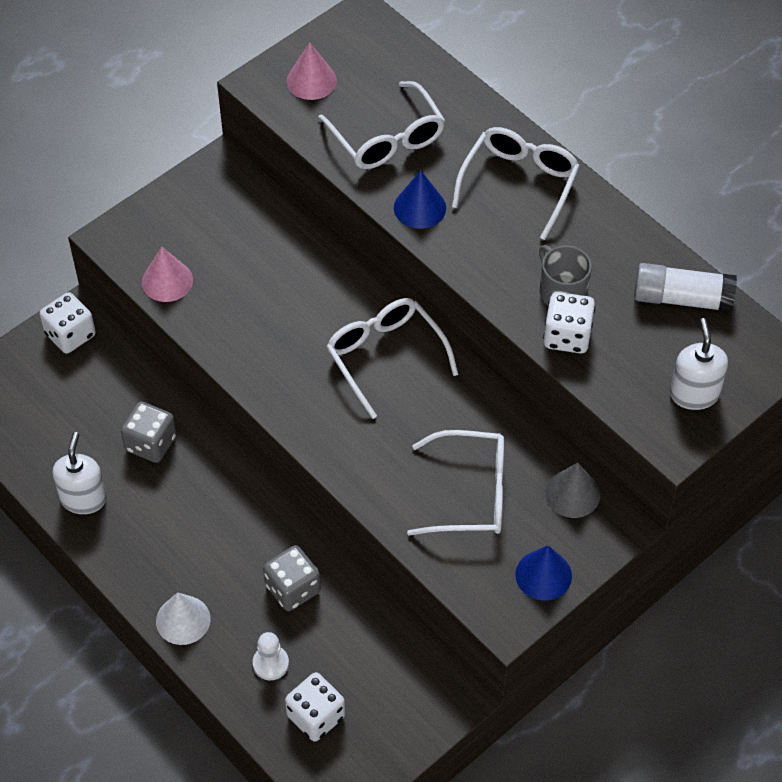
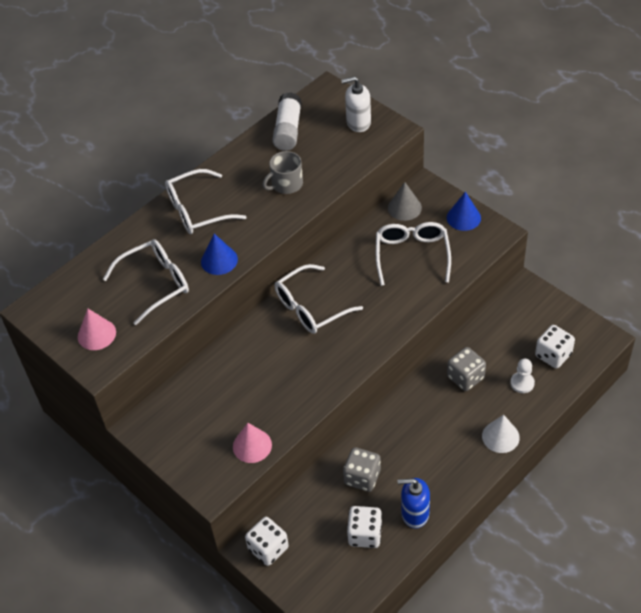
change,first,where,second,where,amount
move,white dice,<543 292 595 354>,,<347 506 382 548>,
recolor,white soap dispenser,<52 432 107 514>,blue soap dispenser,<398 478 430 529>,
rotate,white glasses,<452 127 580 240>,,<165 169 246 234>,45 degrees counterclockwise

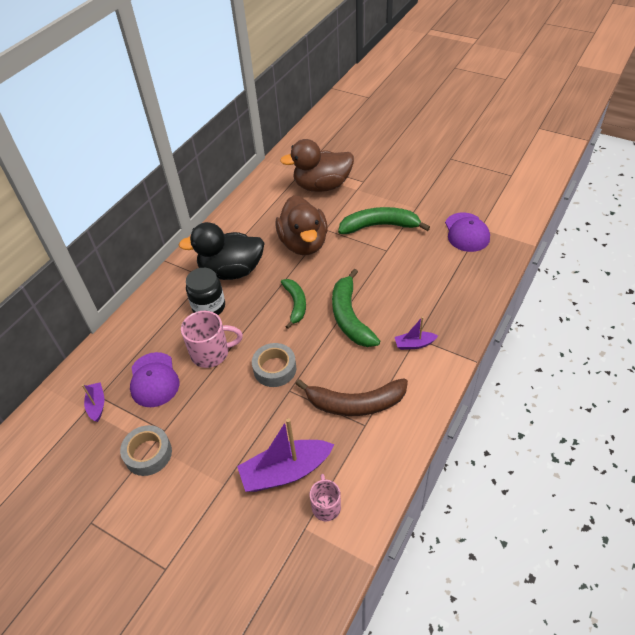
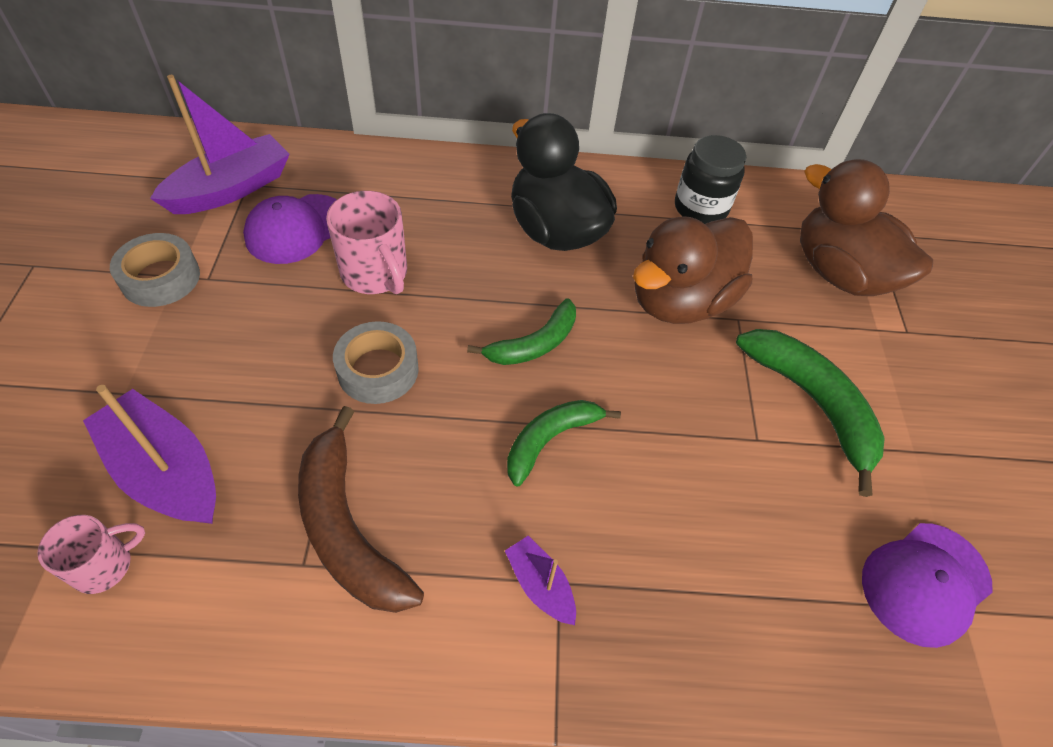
change,first,where,second,where,amount
move,black jar,<186 268 225 315>,,<675 135 746 224>,
resize,purple boat,<82 382 105 422>,,<150 75 290 214>,x1.96
resize,green banana,<332 269 380 347>,,<507 400 621 486>,x0.65

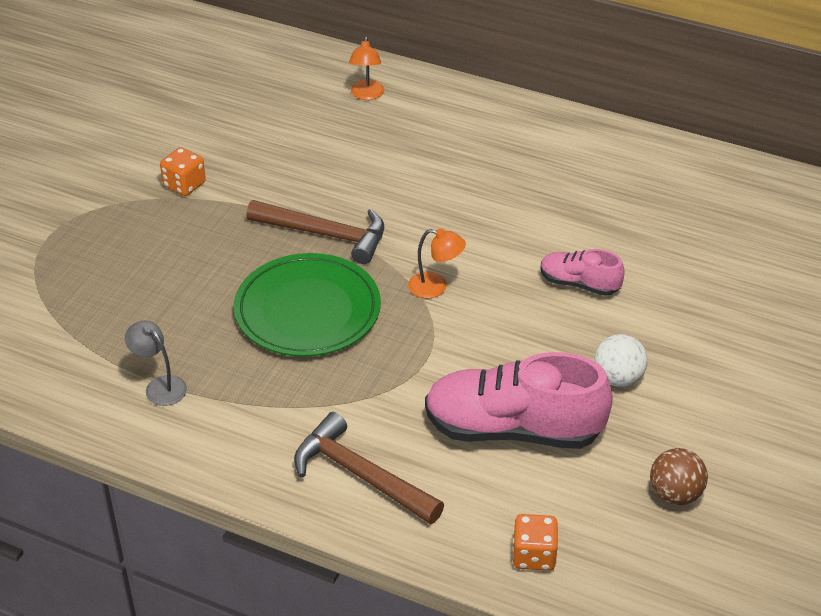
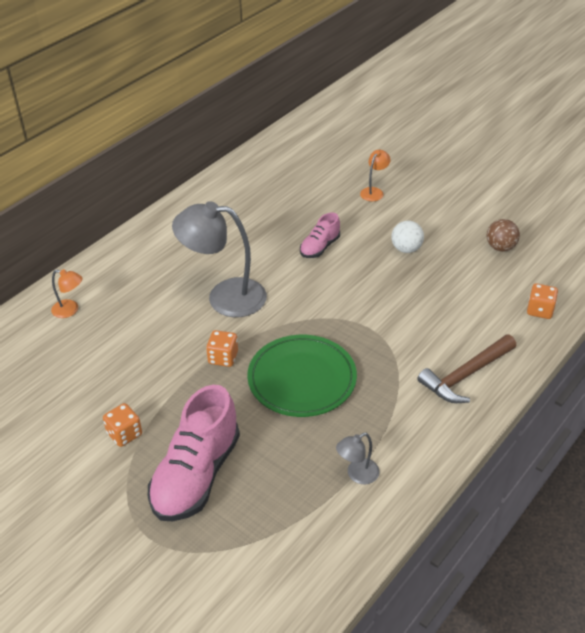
change,first,where,second,where,amount
insert,,,grey lamp,<172 201 267 317>,
move,orange lamp,<408 228 466 299>,,<360 150 391 201>,
move,pink shoe,<425 352 613 449>,,<148 385 240 521>,
replace,brown hammer,<246 200 384 264>,orange dice,<206 330 238 367>,

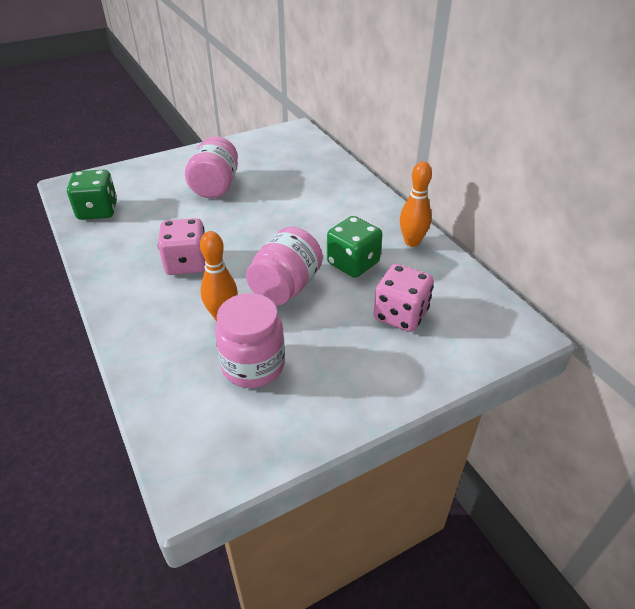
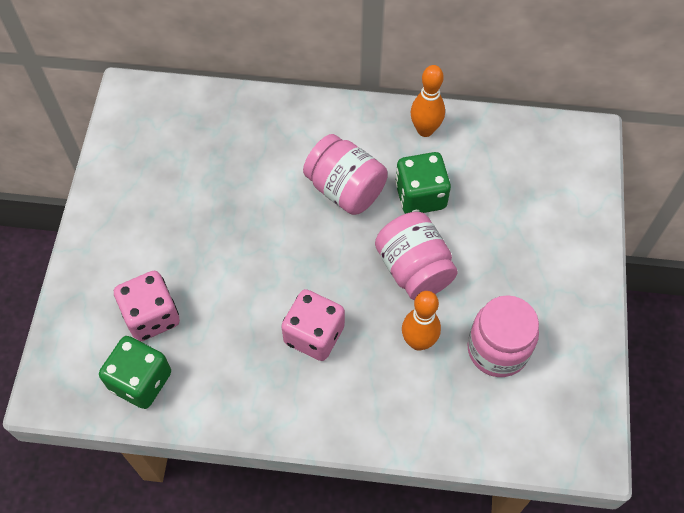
change,first,where,second,where,amount
move,pink jar,<185 136 238 198>,,<303 134 388 215>,
move,pink dice,<373 264 434 332>,,<114 271 180 342>,

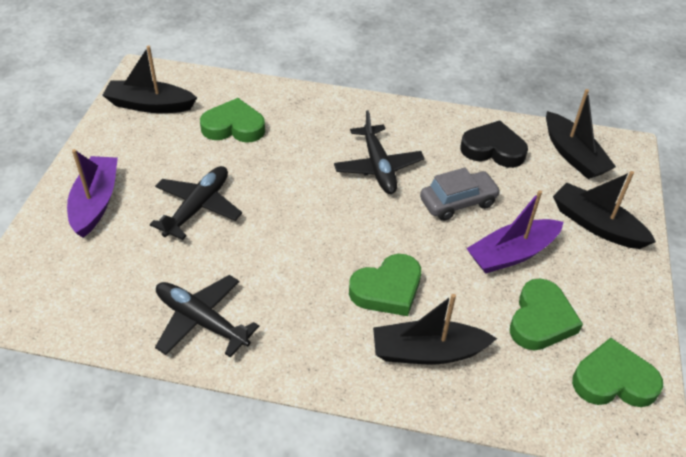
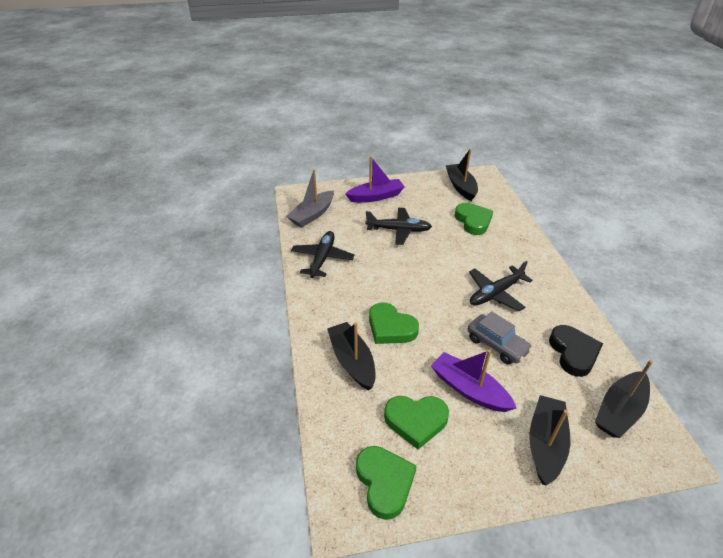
change,first,where,second,where,amount
insert,,,grey boat,<286 170 334 228>,

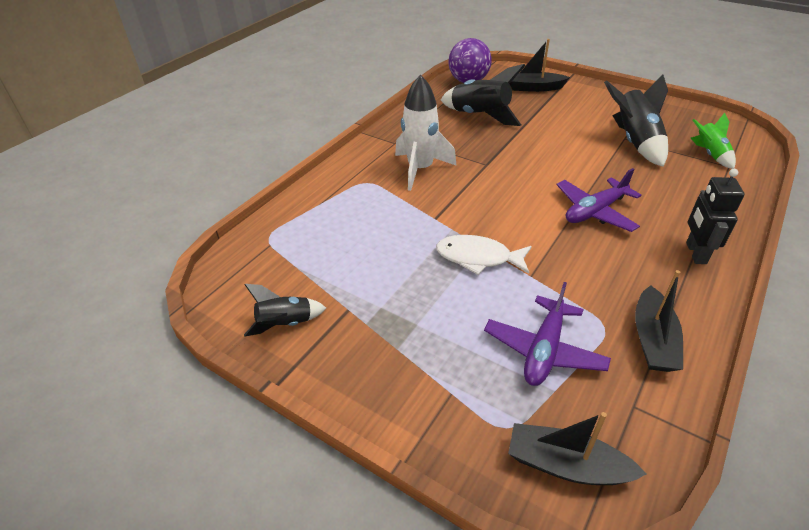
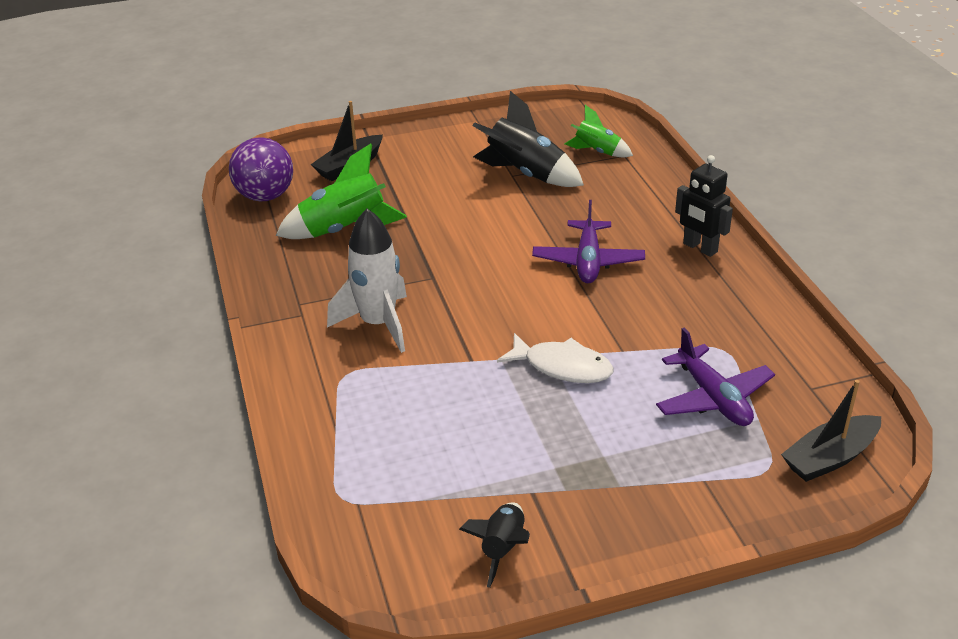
change,first,where,second,where,amount
delete,black boat,<635 270 683 372>,,,
recolor,black rocket,<441 64 525 126>,green rocket,<276 143 407 239>,
rotate,white fish,<436 235 532 275>,,<497 333 614 383>,120 degrees counterclockwise

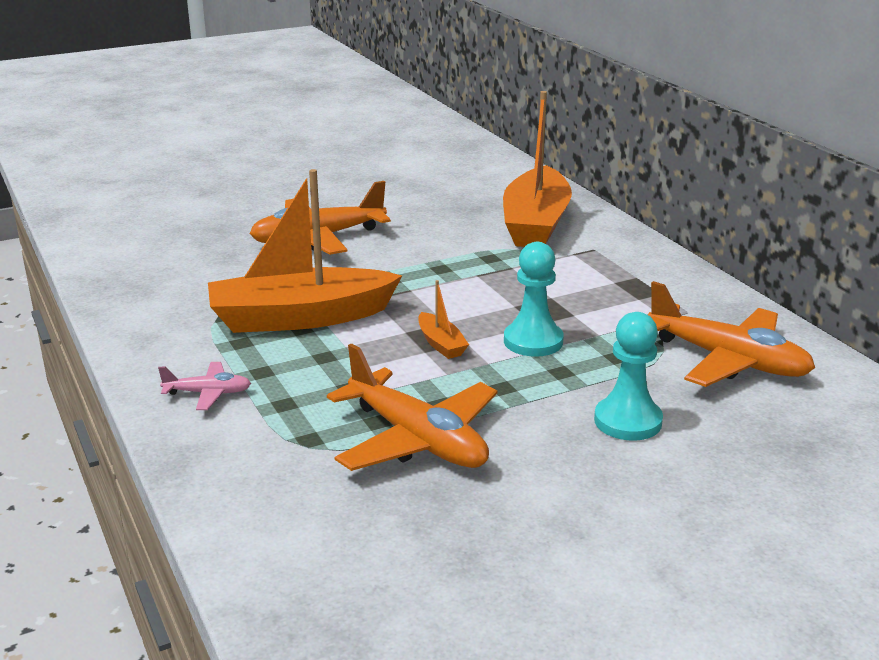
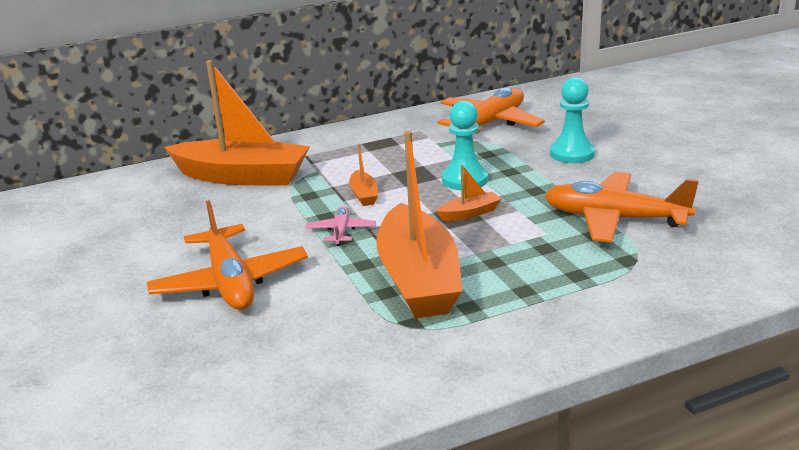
change,first,where,second,where,amount
insert,,,orange boat,<349 144 378 206>,
move,pink plane,<158 362 251 410>,,<305 206 376 246>,
rotate,orange plane,<327 343 497 471>,,<544 172 699 243>,120 degrees counterclockwise

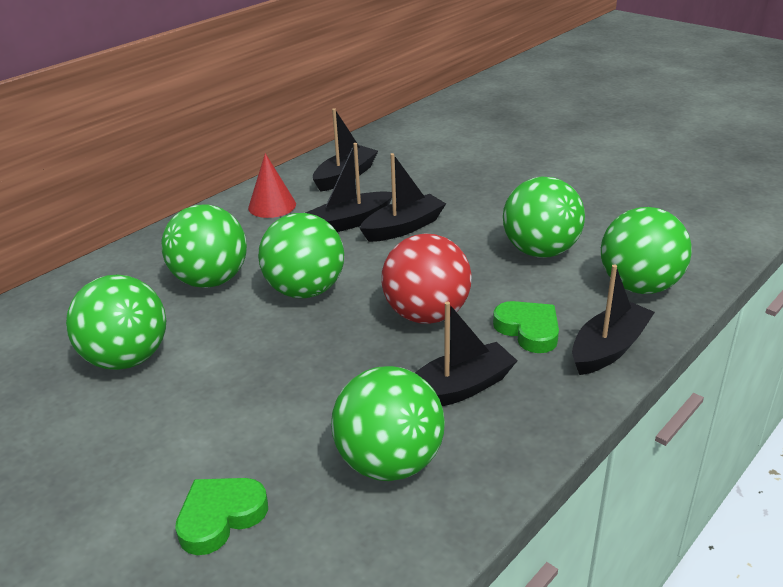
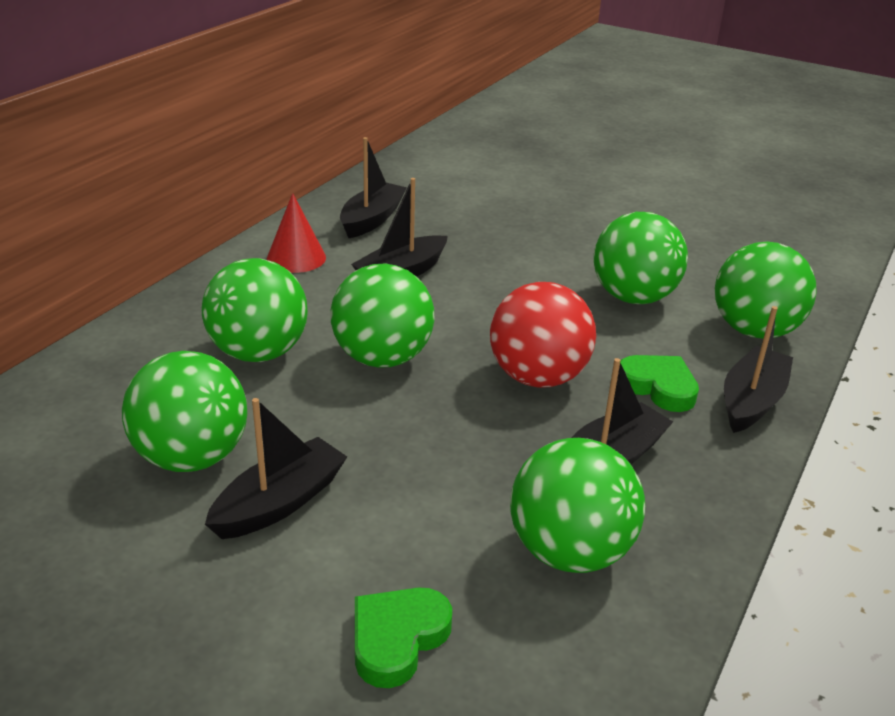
change,first,where,second,where,amount
move,black boat,<359 153 446 242>,,<205 398 347 539>,

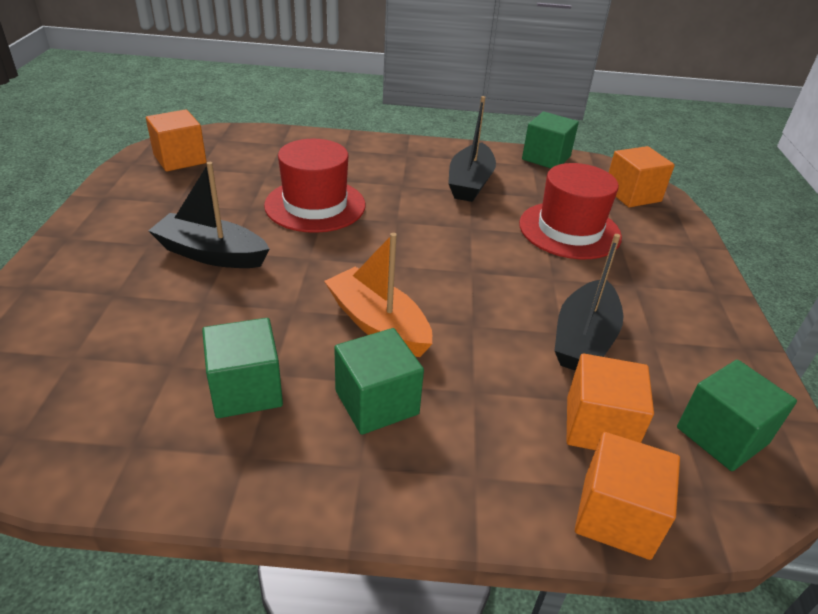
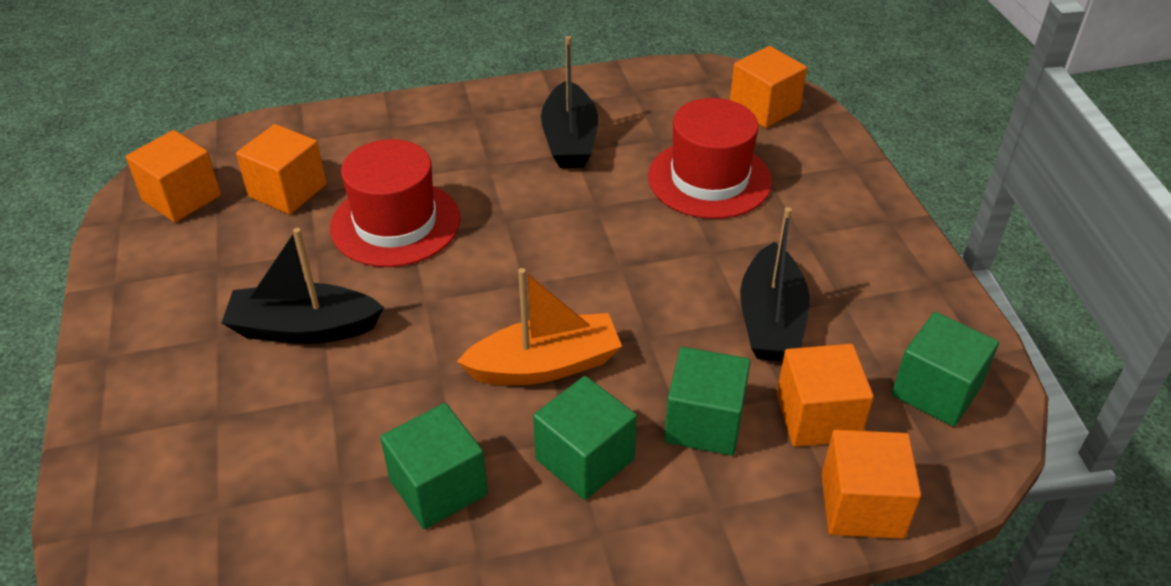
change,first,where,second,where,amount
insert,,,orange cube,<236 124 327 214>,
move,green cube,<522 112 579 168>,,<664 347 750 456>,
rotate,orange boat,<324 233 432 357>,,<457 268 622 385>,135 degrees clockwise

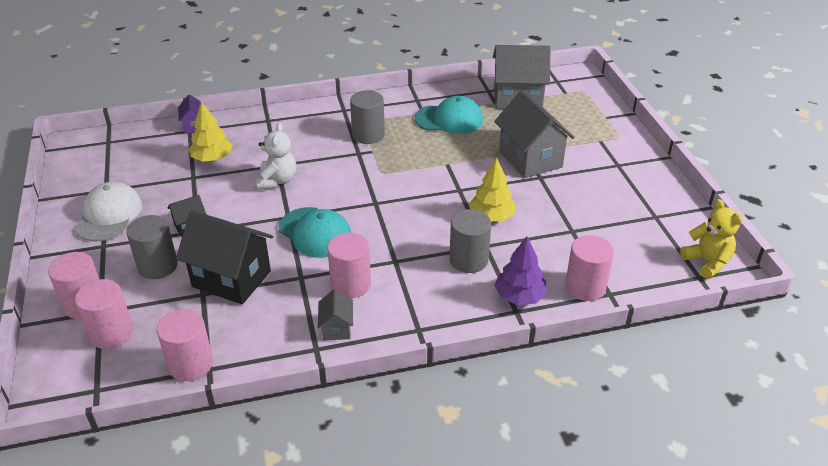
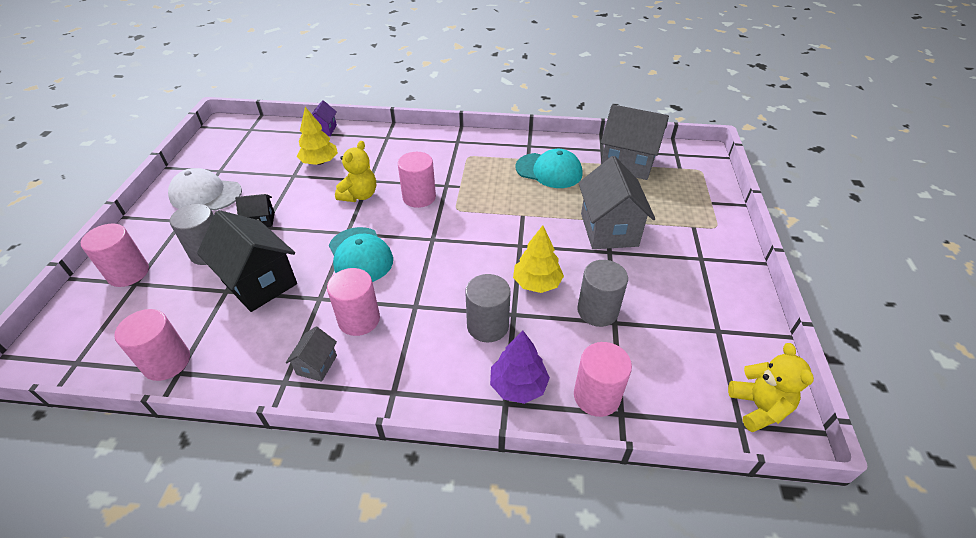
change,first,where,second,where,amount
move,pink cylinder,<75 279 133 349>,,<398 152 436 208>,
move,grey cylinder,<350 90 385 144>,,<577 260 628 327>,
recolor,white teddy bear,<256 123 296 190>,yellow teddy bear,<335 141 376 202>,
rotate,white cap,<75 182 142 241>,,<168 168 242 210>,105 degrees counterclockwise

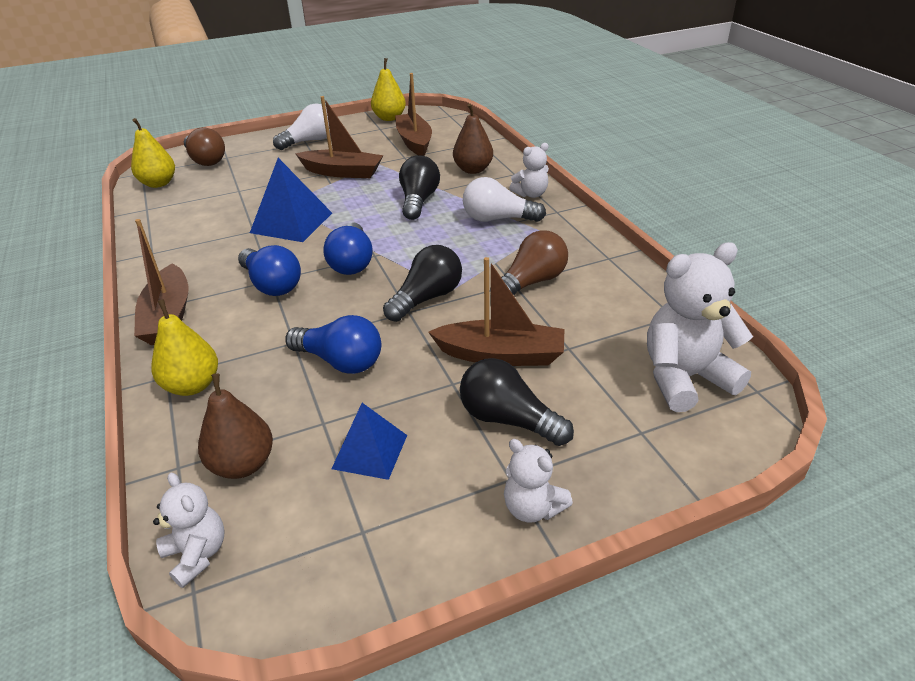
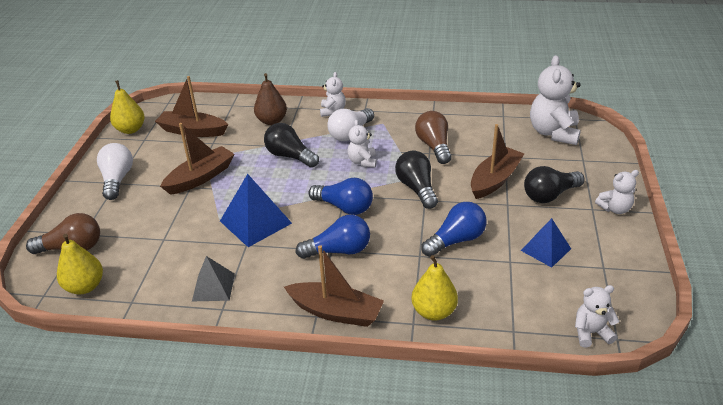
change,first,where,second,where,amount
delete,brown pear,<198 373 273 479>,,,
insert,,,grey pyramid,<192 256 235 301>,
insert,,,white teddy bear,<347 120 377 168>,

